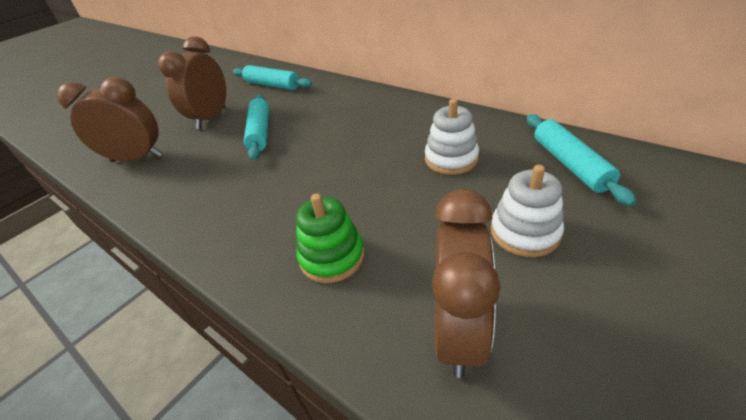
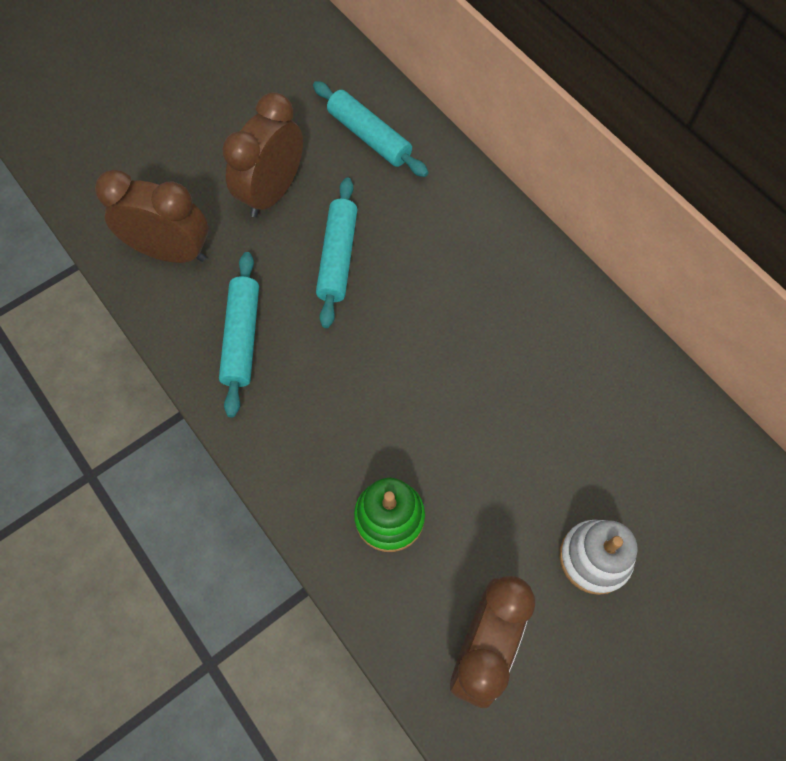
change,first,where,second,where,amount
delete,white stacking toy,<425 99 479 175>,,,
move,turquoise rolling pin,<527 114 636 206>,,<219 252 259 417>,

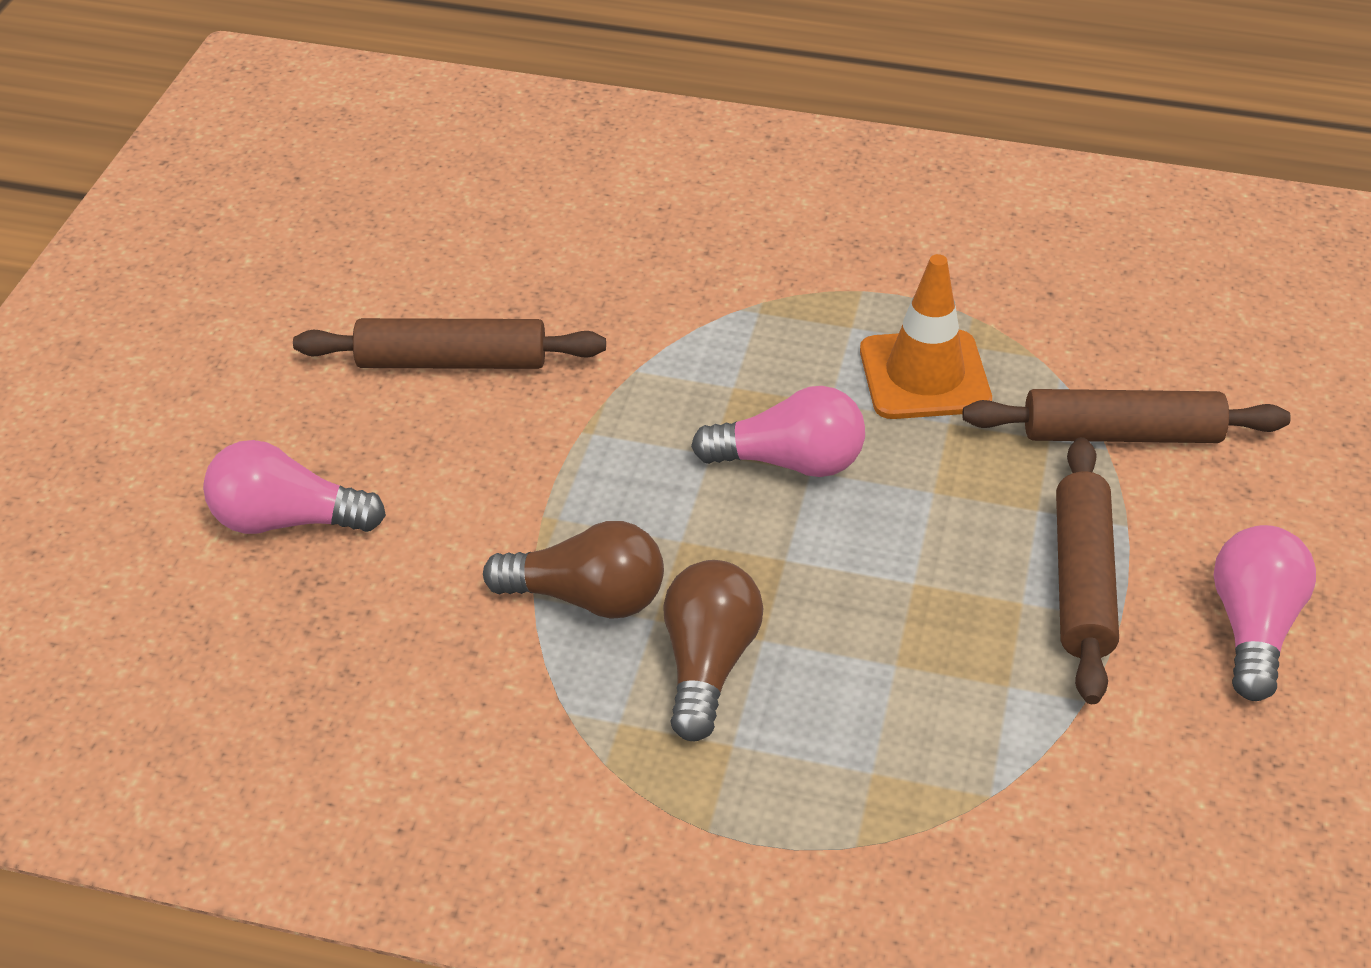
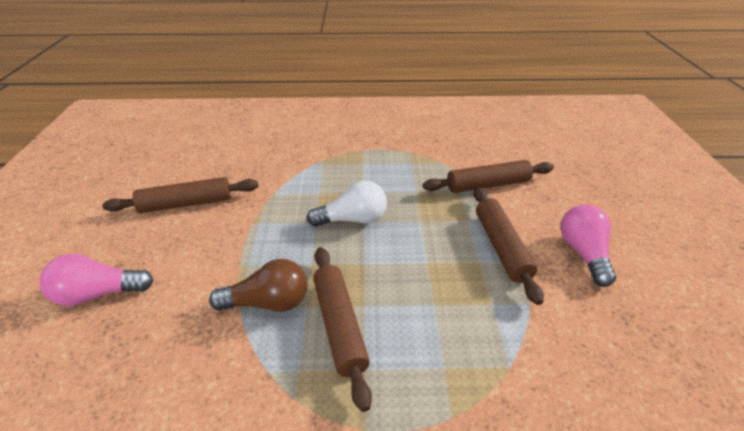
change,first,where,second,where,amount
delete,orange traffic cone,<860 254 992 419>,,,
replace,brown light bulb,<663 560 764 741>,brown rolling pin,<313 247 372 412>,
recolor,pink light bulb,<691 386 865 477>,white light bulb,<307 181 387 227>,

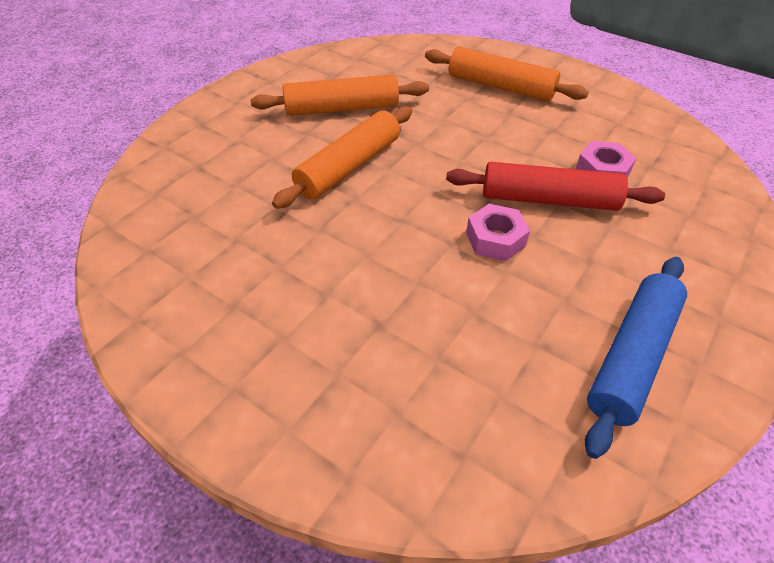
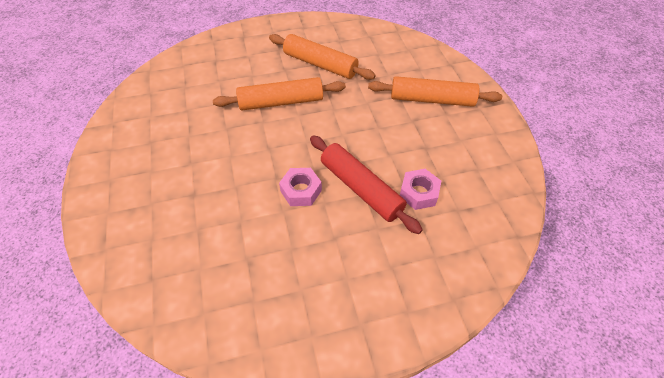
change,first,where,second,where,amount
delete,blue rolling pin,<585 257 687 459>,,,
rotate,orange rolling pin,<425 47 589 101>,,<368 76 502 107>,60 degrees counterclockwise

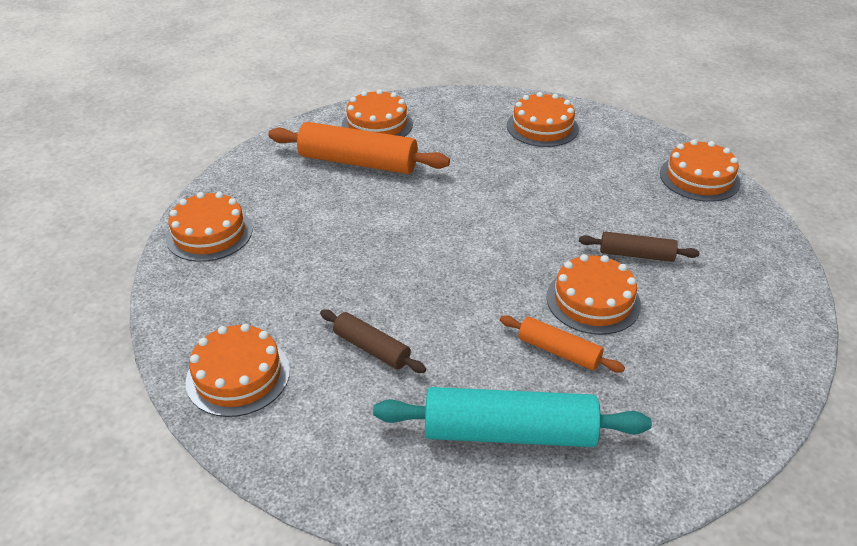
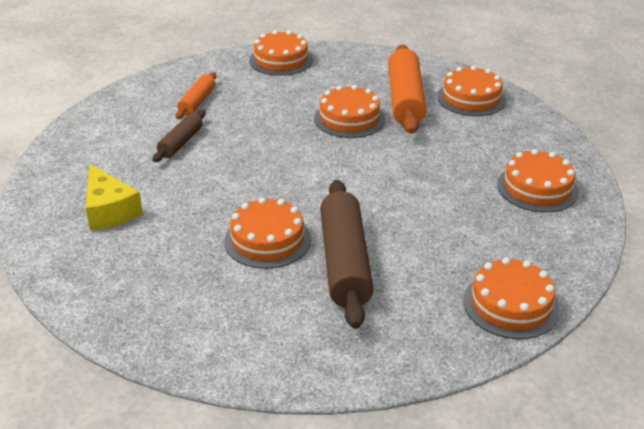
change,first,where,second,where,amount
move,orange cake,<185 324 290 417>,,<314 85 385 138>,
move,orange rolling pin,<500 315 625 373>,,<176 72 216 119>,
replace,turquoise rolling pin,<373 387 652 447>,yellow cheese,<86 164 143 231>,
resize,brown rolling pin,<579 232 700 262>,,<320 180 374 329>,x1.84

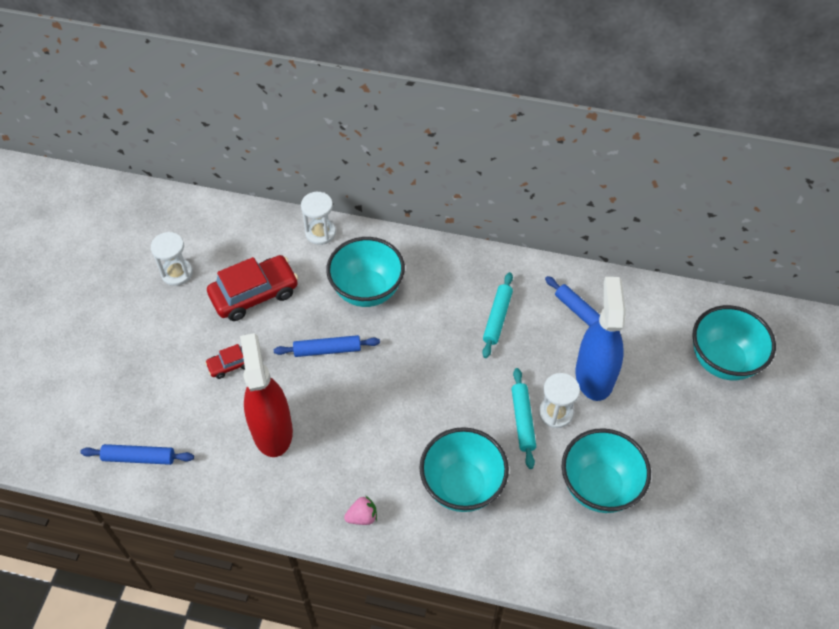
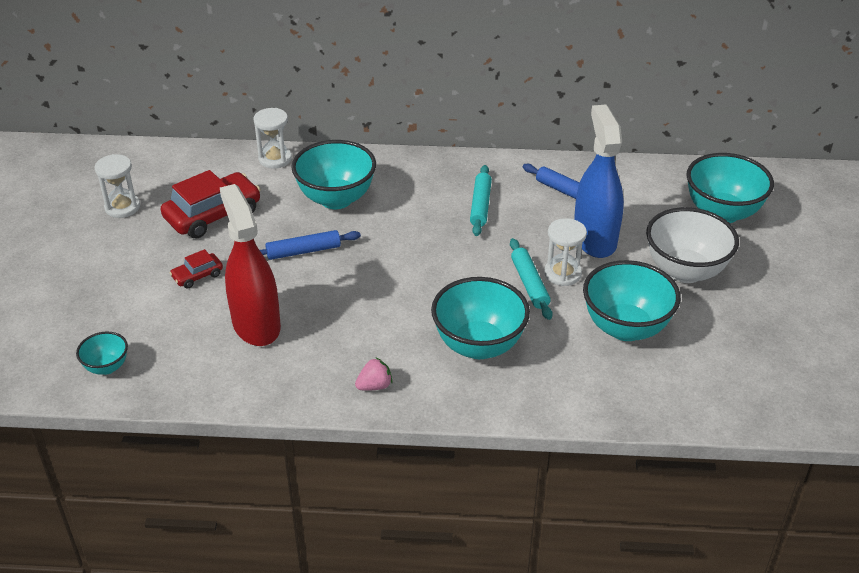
change,first,where,second,where,amount
insert,,,white bowl,<646 207 739 283>,
replace,blue rolling pin,<80 444 194 465>,turquoise bowl,<76 332 128 375>,

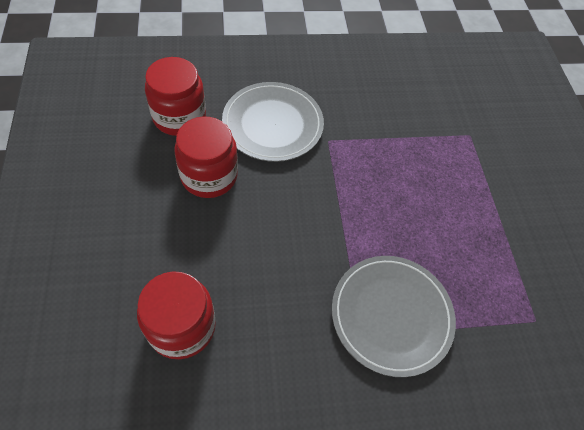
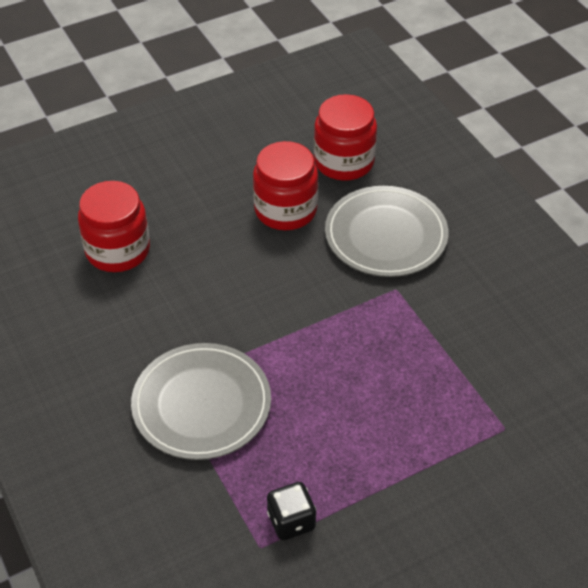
change,first,where,second,where,amount
insert,,,black dice,<267 482 316 540>,

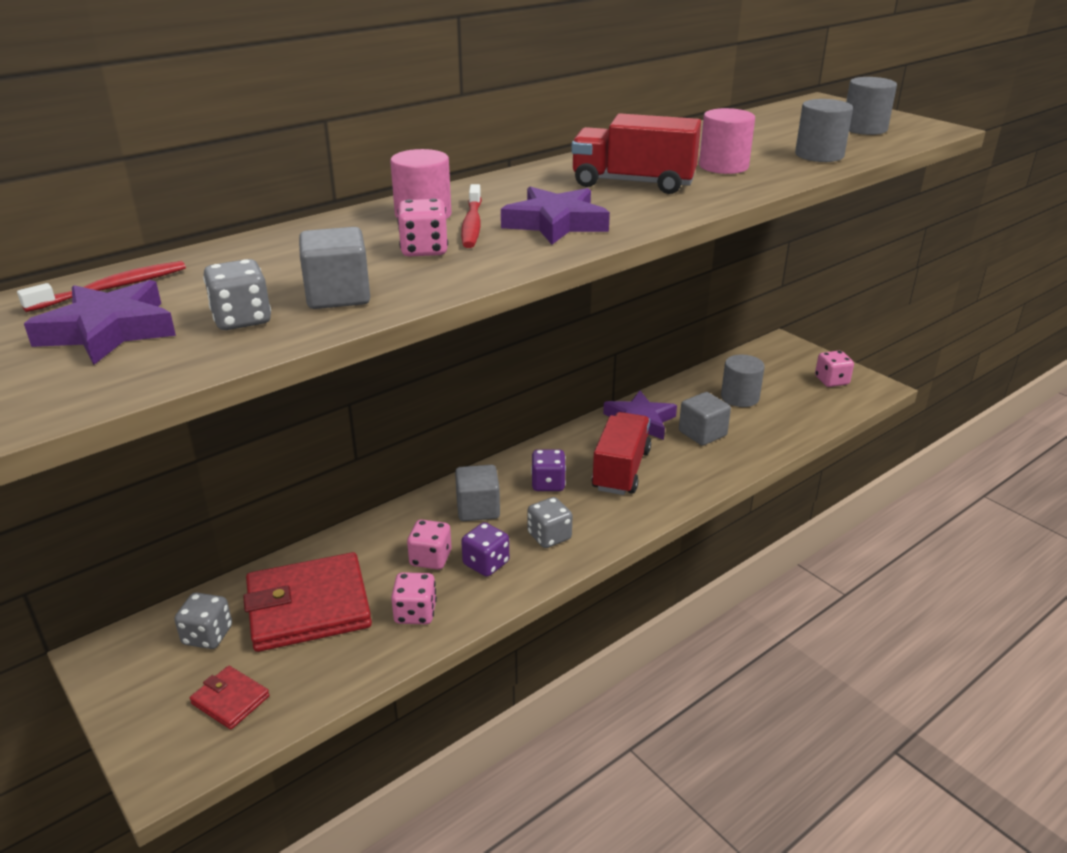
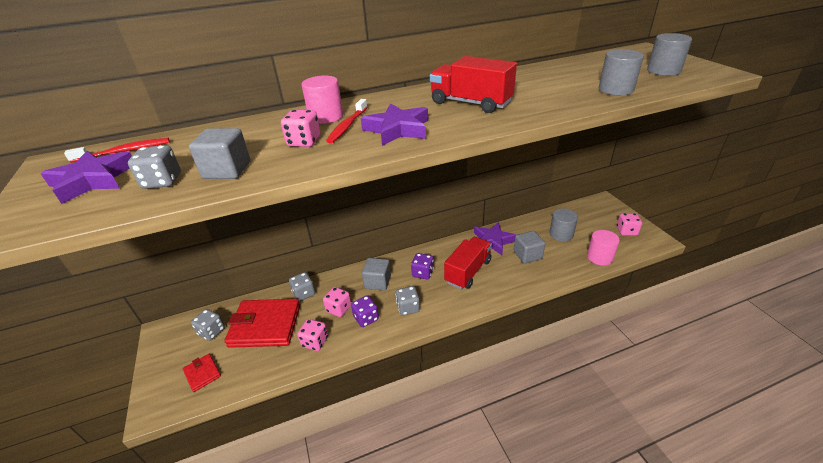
change,first,where,second,where,amount
insert,,,grey dice,<289 272 315 301>,
move,pink cylinder,<699 108 755 174>,,<587 230 620 265>,

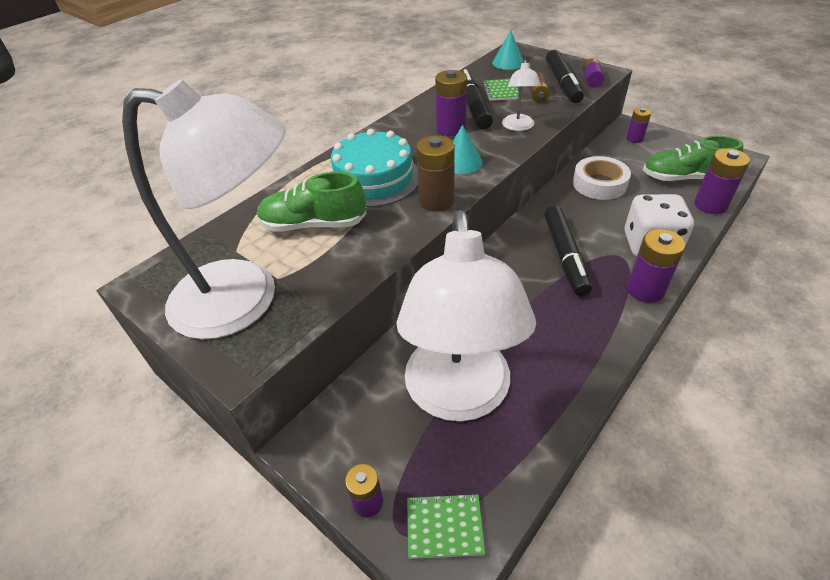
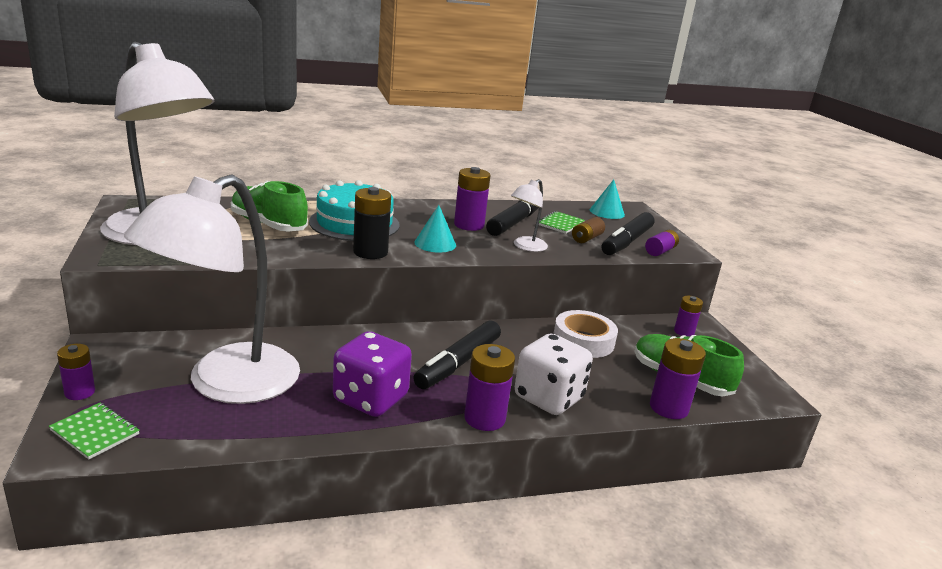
change,first,where,second,where,amount
insert,,,purple dice,<333 331 412 417>,
recolor,brown battery,<416 135 455 212>,black battery,<353 187 391 259>,

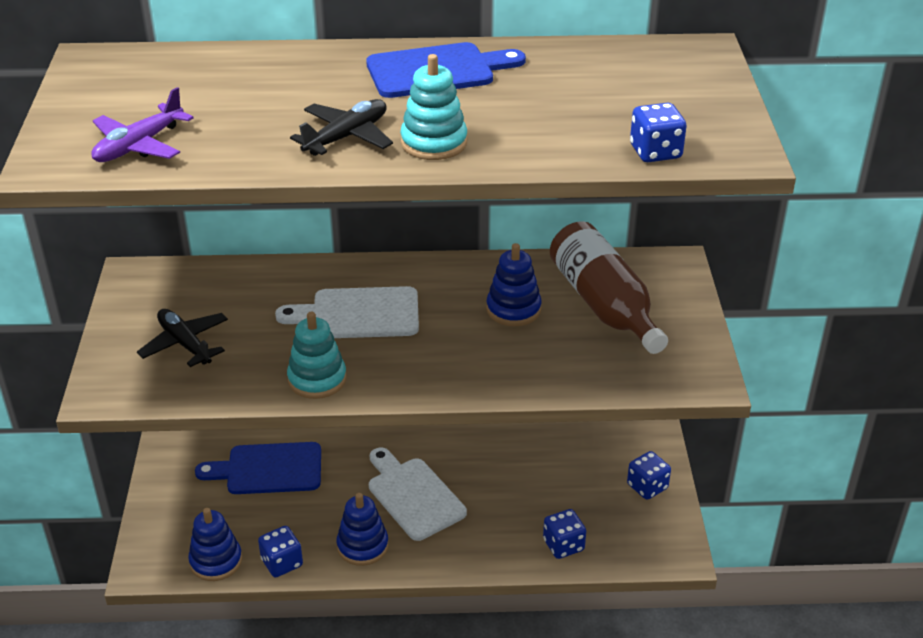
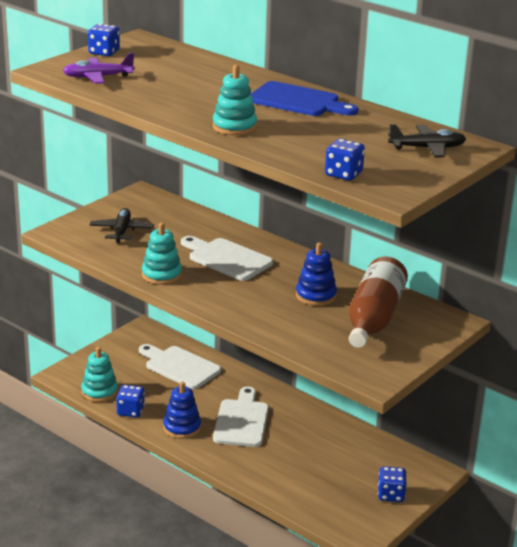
change,first,where,second,where,amount
move,black plane,<290 99 393 156>,,<388 124 466 158>,
move,blue dice,<543 509 586 559>,,<88 24 120 56>,
recolor,blue stacking toy,<188 508 242 581>,turquoise stacking toy,<81 347 118 402>,
recolor,blue cutting board,<195 442 321 494>,white cutting board,<139 344 221 389>,

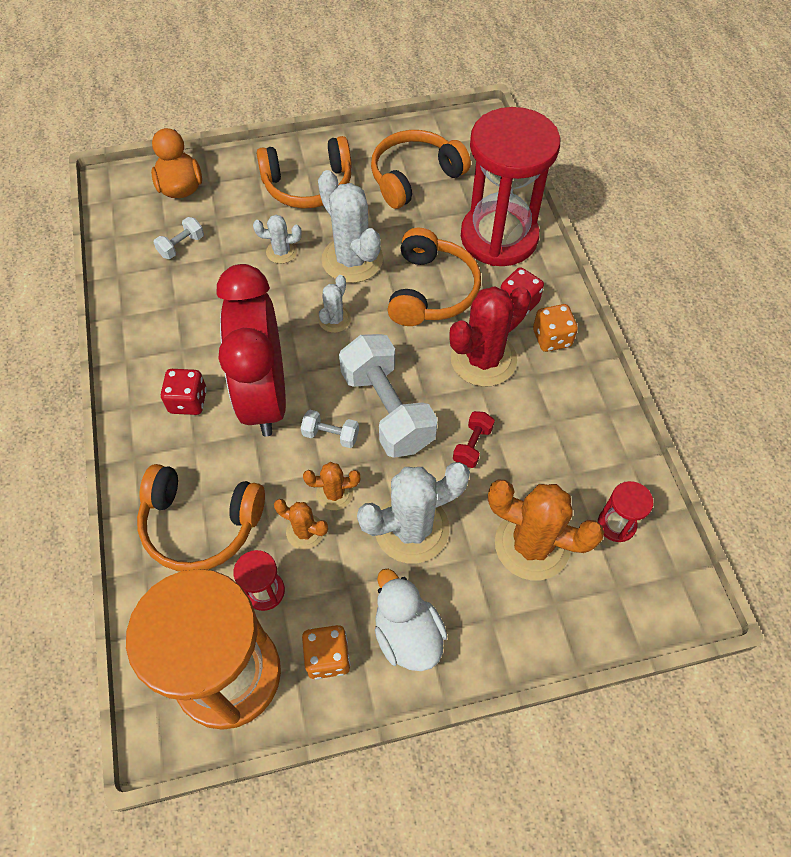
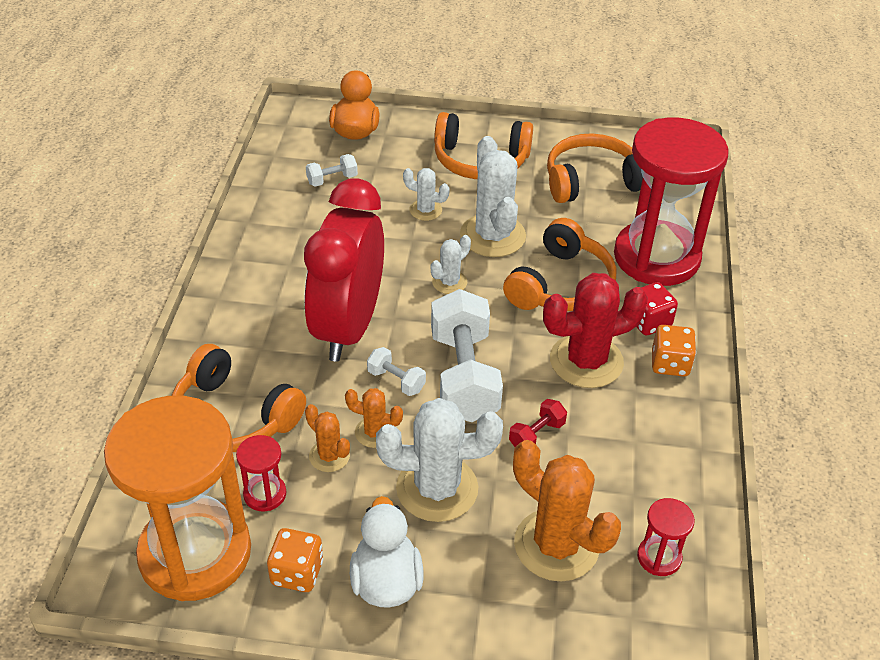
change,first,where,second,where,amount
delete,red dice,<161 369 207 415>,,,

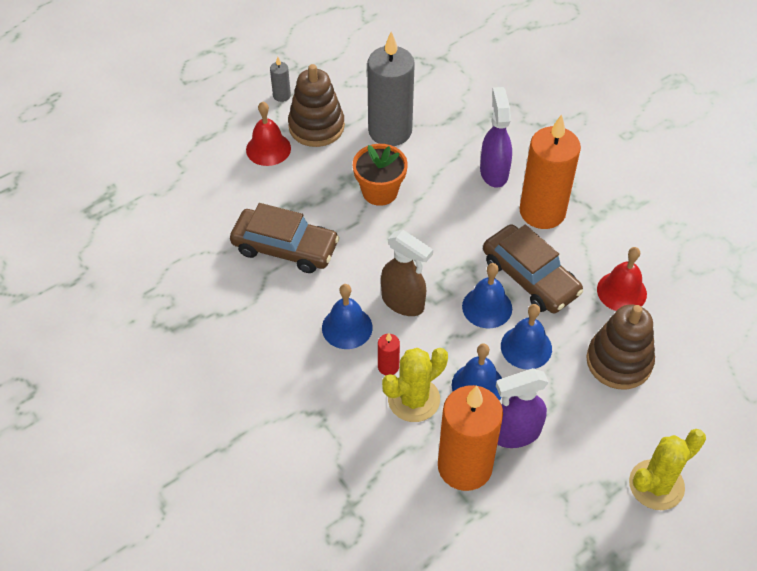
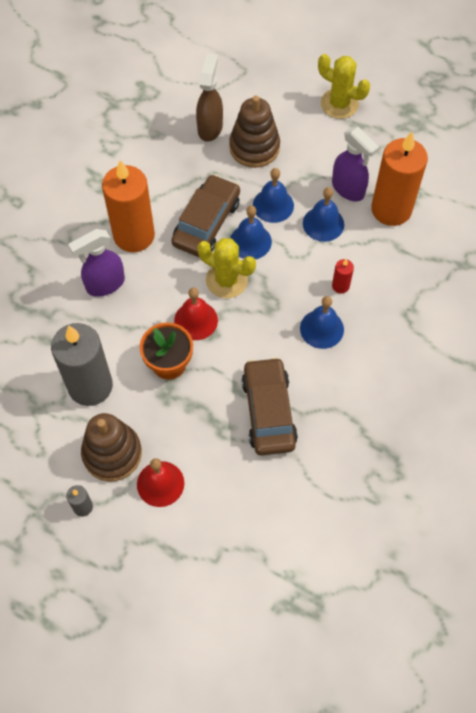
change,first,where,second,where,amount
move,brown spray bottle,<381 230 433 316>,,<196 53 223 142>,
move,yellow cactus,<382 348 448 422>,,<197 238 256 298>,
move,red bell,<597 247 647 311>,,<174 288 218 340>,

